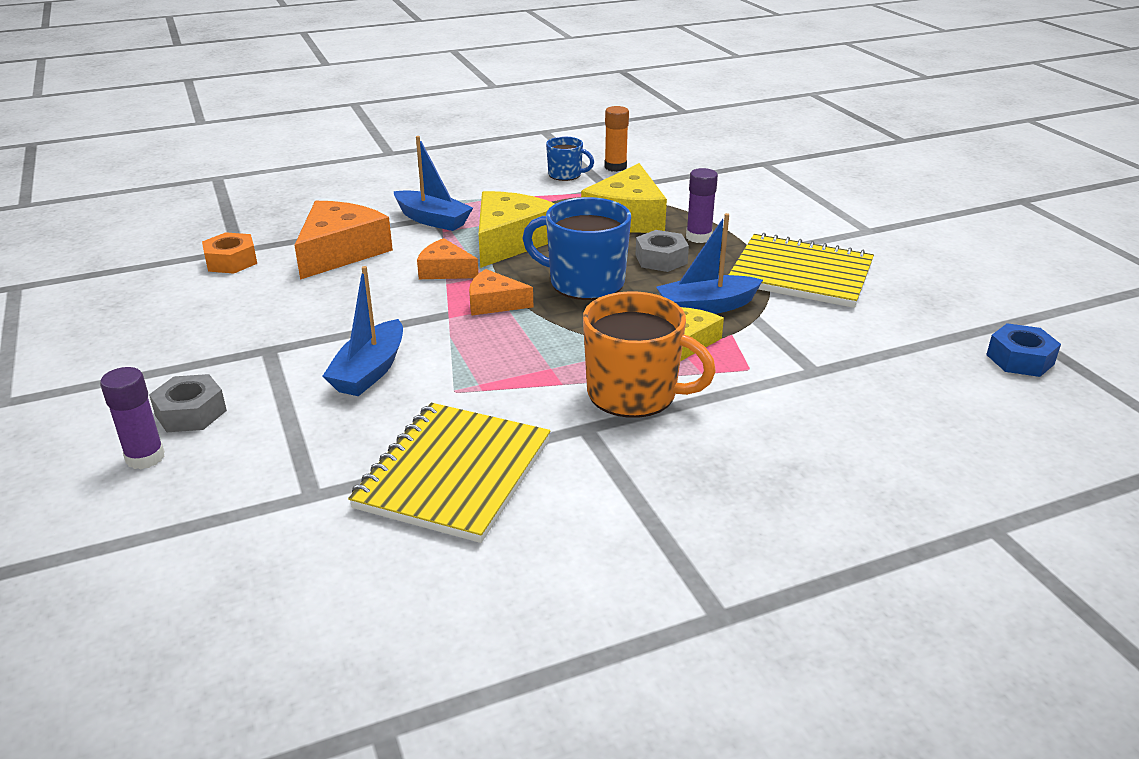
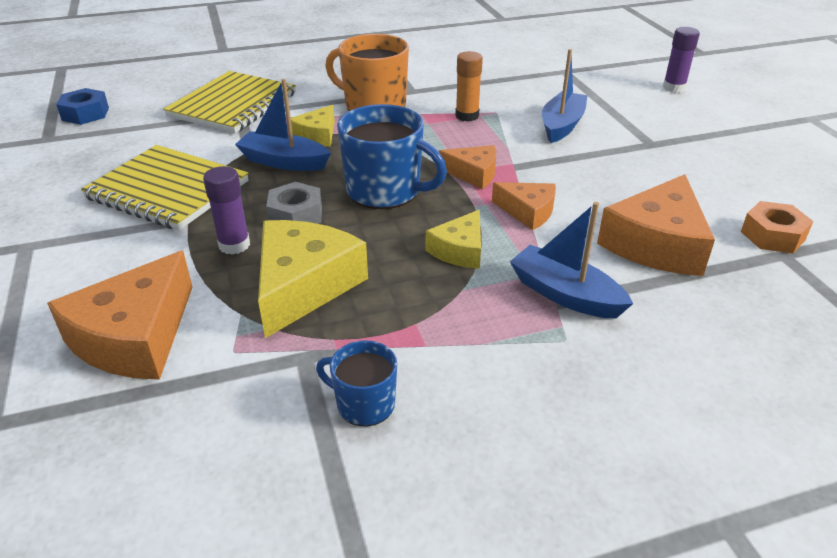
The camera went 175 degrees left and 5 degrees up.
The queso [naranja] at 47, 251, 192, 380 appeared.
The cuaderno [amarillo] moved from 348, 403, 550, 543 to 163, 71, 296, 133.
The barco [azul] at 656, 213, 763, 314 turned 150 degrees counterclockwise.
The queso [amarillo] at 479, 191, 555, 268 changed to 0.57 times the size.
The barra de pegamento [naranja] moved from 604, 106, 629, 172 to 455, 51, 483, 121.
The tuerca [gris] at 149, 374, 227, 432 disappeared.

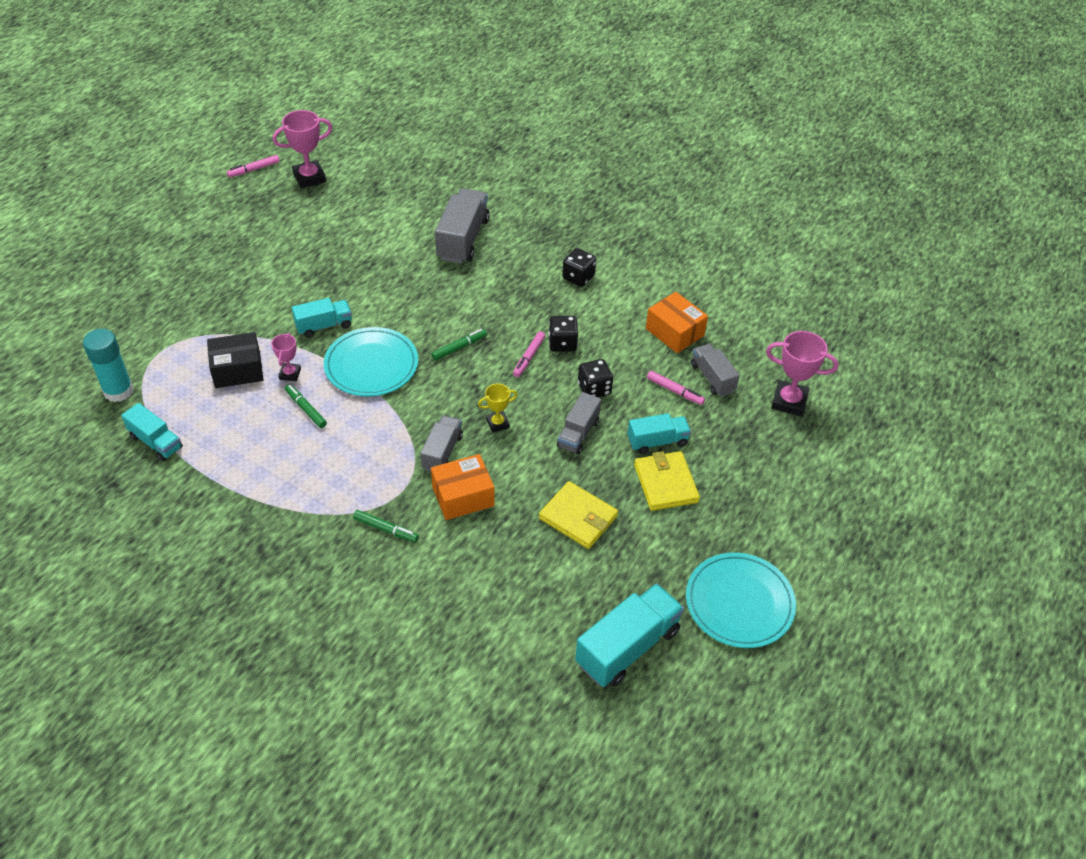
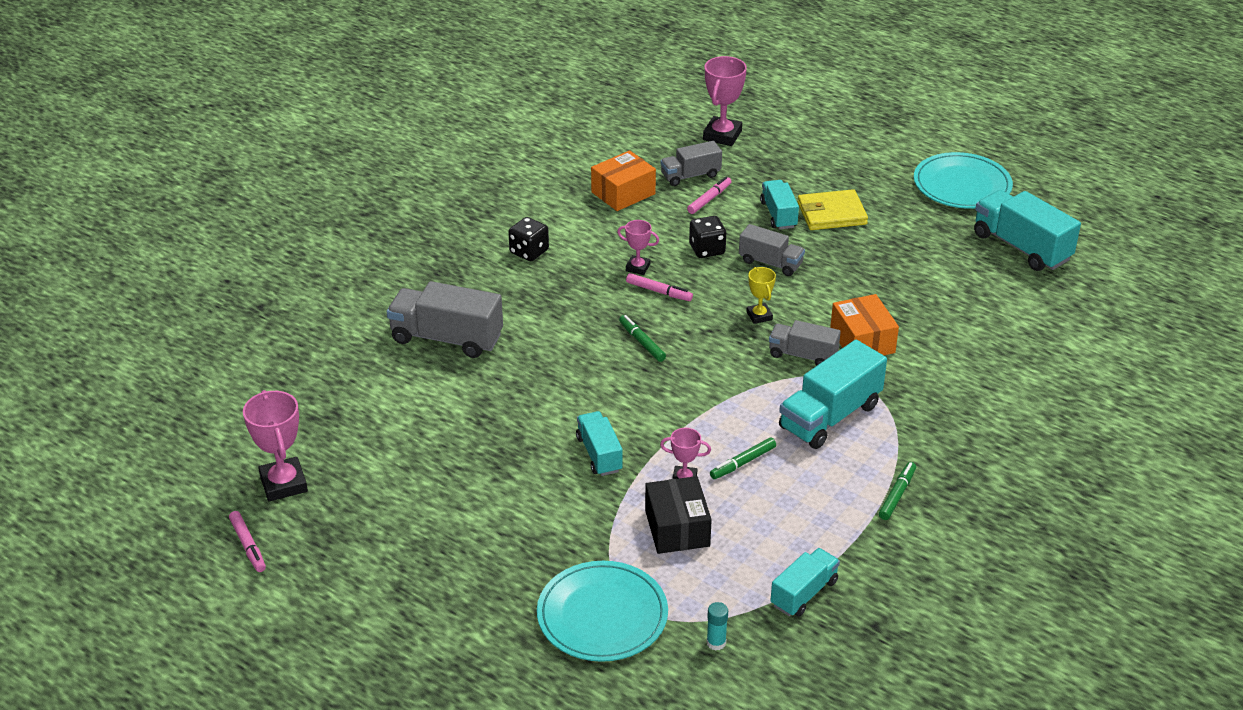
The camera went 85 degrees left and 10 degrees down.
The plato [turquesa] moved from 324, 327, 418, 396 to 537, 561, 668, 662.
The dado [negro] at 548, 316, 578, 352 was replaced by the trofeo [rosa] at 617, 220, 659, 275.
The barra de pegamento [turquesa] at 83, 329, 134, 402 changed to 0.49 times the size.
The camión [turquesa] at 779, 340, 887, 449 appeared.
The rotulador [verde] moved from 353, 510, 419, 542 to 879, 462, 916, 520.
The cartera [amarillo] at 539, 481, 618, 549 disappeared.

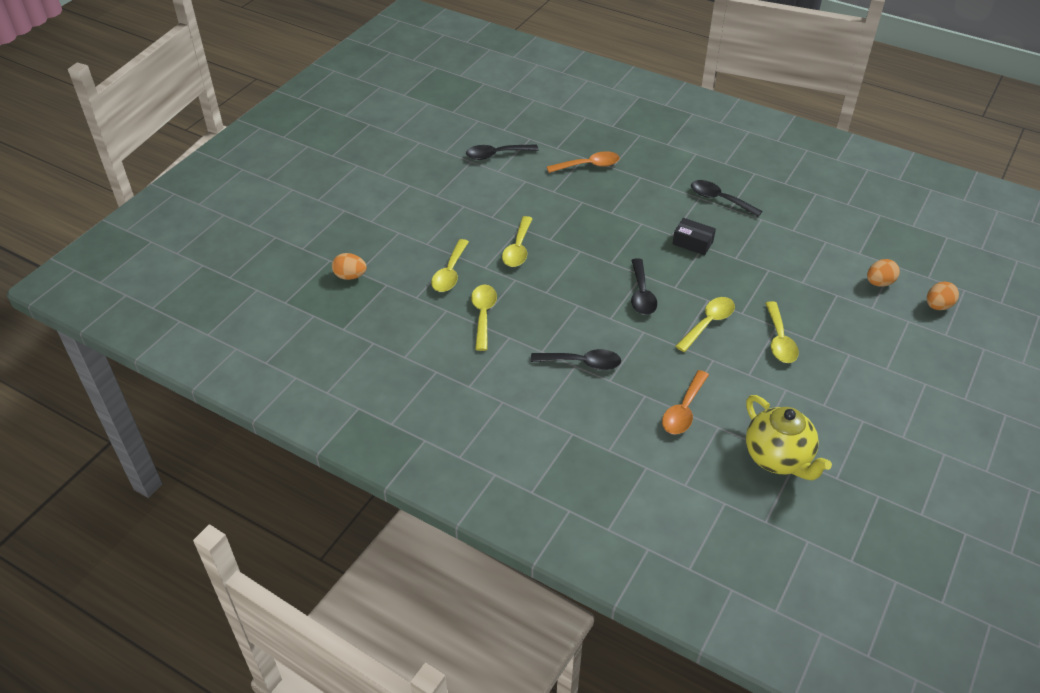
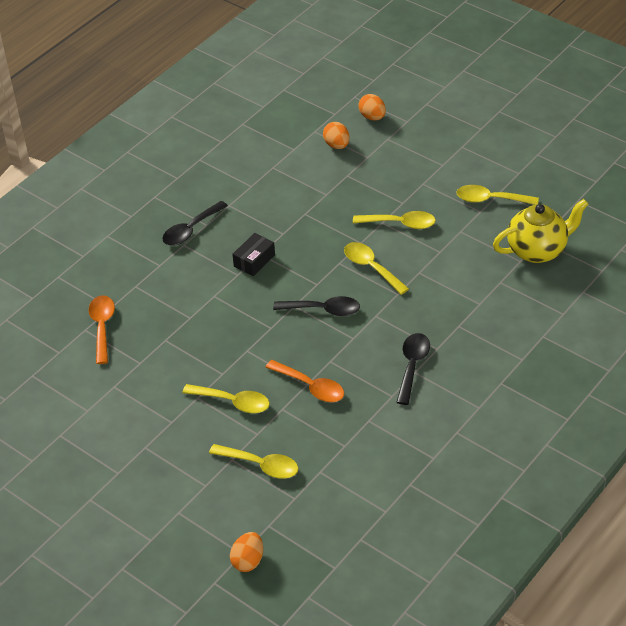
The camera went 80 degrees left and 0 degrees up.
The cuchara [naranja] moved from 662, 370, 709, 434 to 265, 360, 344, 402.
The cuchara [amarillo] moved from 471, 285, 497, 351 to 457, 185, 539, 205.
The cuchara [negro] at 466, 144, 539, 160 disappeared.

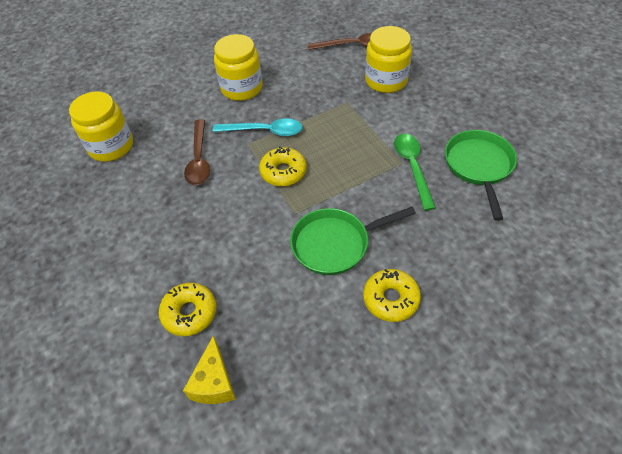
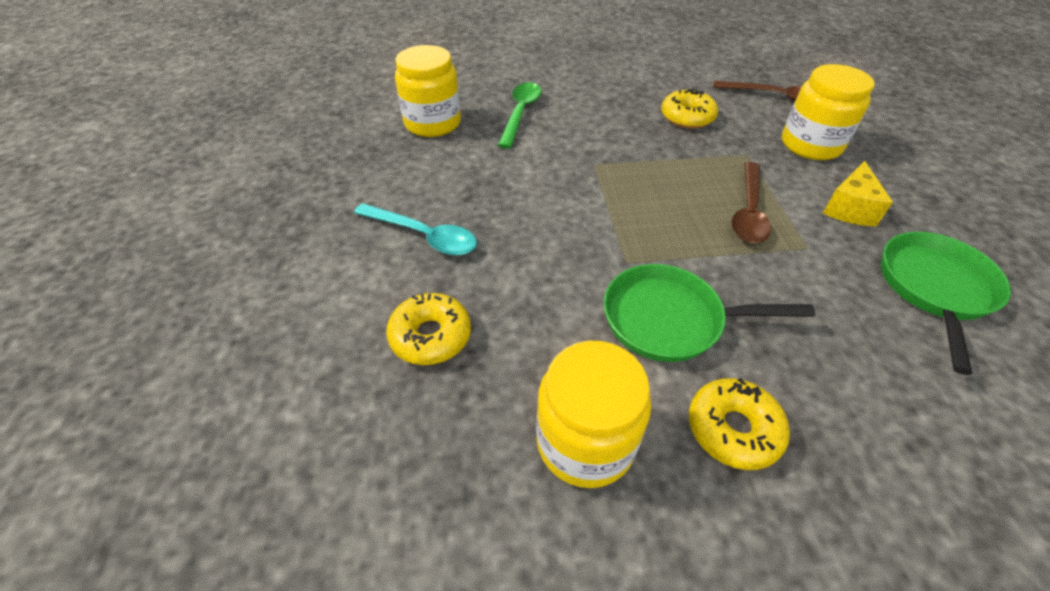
The camera went 20 degrees right and 5 degrees down.
The cuchara [turquesa] moved from 213, 118, 303, 136 to 354, 203, 477, 255.
The cuchara [verde] moved from 394, 134, 436, 211 to 498, 83, 542, 149.
The tarro [amarillo] moved from 214, 34, 263, 101 to 536, 341, 651, 488.
The rosquilla [amarillo] moved from 259, 147, 307, 186 to 661, 88, 718, 129.
The cuchara [marrón] moved from 184, 119, 210, 185 to 731, 162, 771, 243.
The queso [amarillo] moved from 183, 335, 236, 404 to 823, 161, 893, 226.

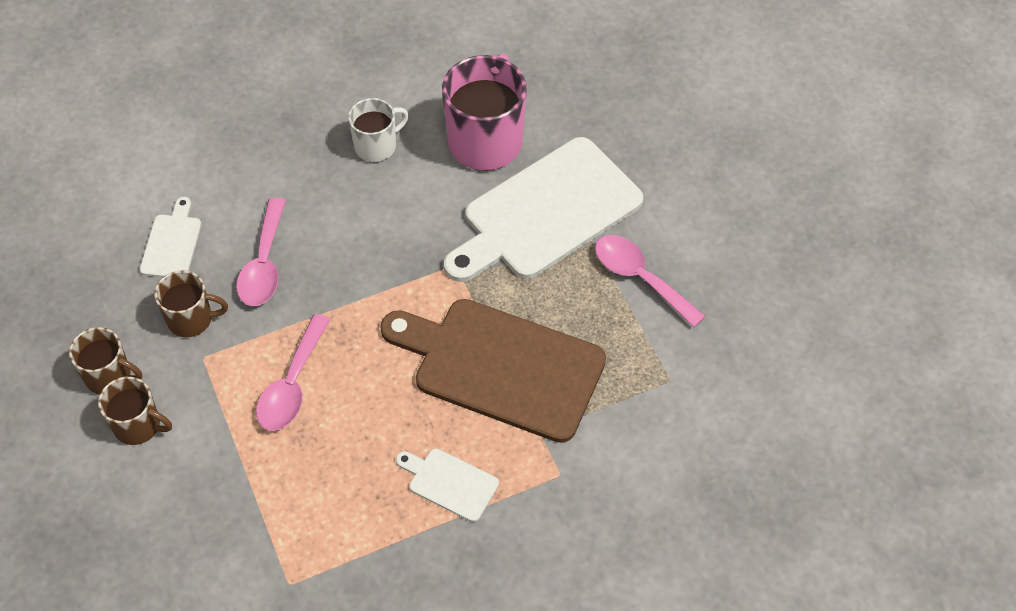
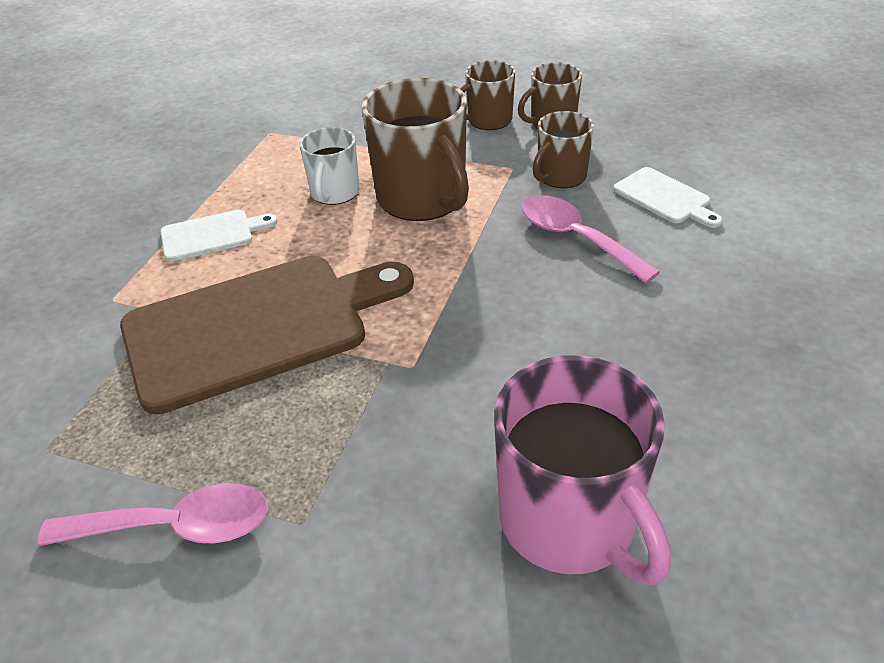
The camera went 135 degrees right and 15 degrees down.
The taza [blanco] moved from 348, 98, 409, 162 to 300, 127, 360, 205.
The cuchara [rosa] at 256, 314, 330, 431 was replaced by the taza [marrón] at 362, 78, 469, 221.
The tabla de cortar [blanco] at 444, 137, 643, 282 disappeared.

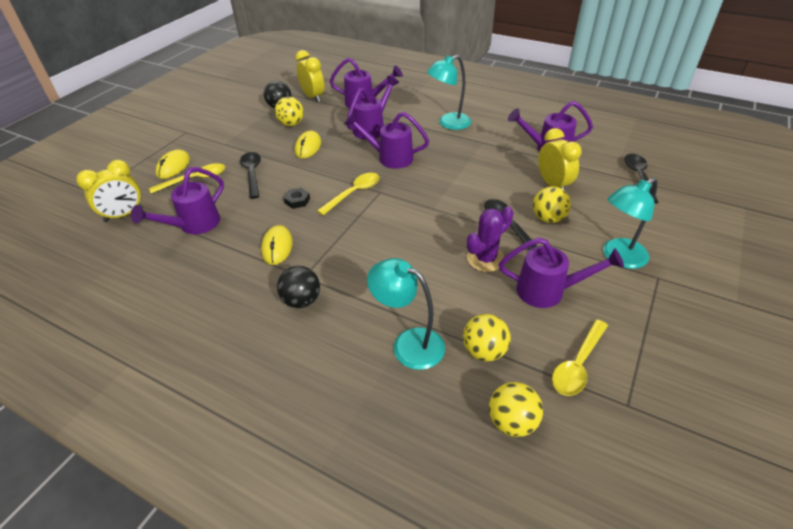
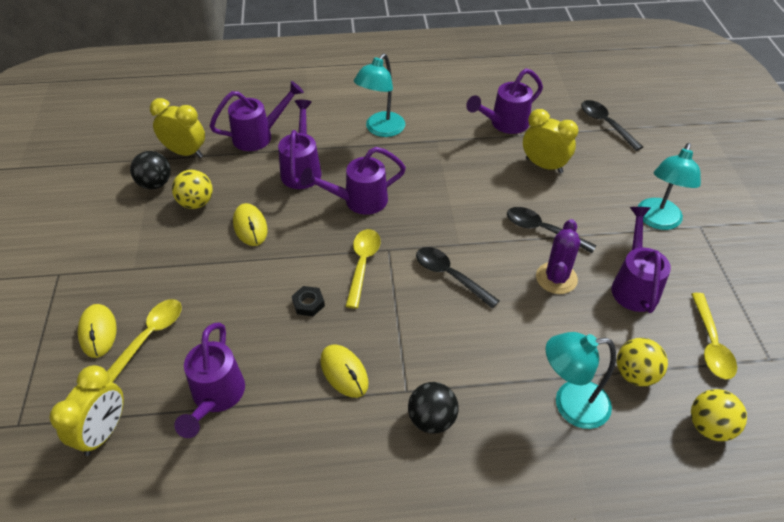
The camera went 35 degrees left and 5 degrees up.
The cuchara [negro] moved from 240, 152, 261, 199 to 416, 247, 500, 308.
The regadera [morado] at 499, 237, 624, 308 turned 60 degrees counterclockwise.
The pelota [amarillo] at 533, 186, 571, 223 disappeared.

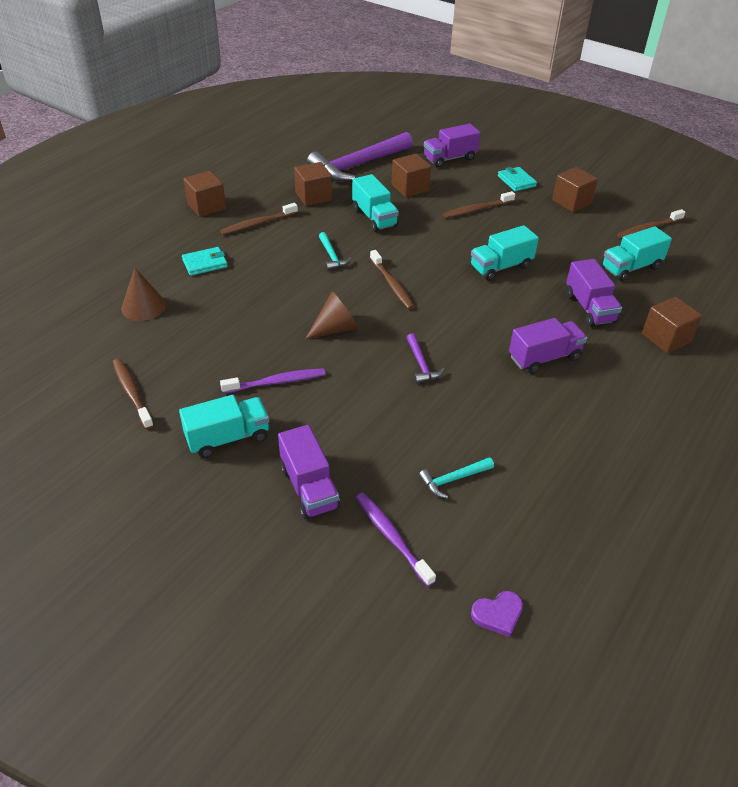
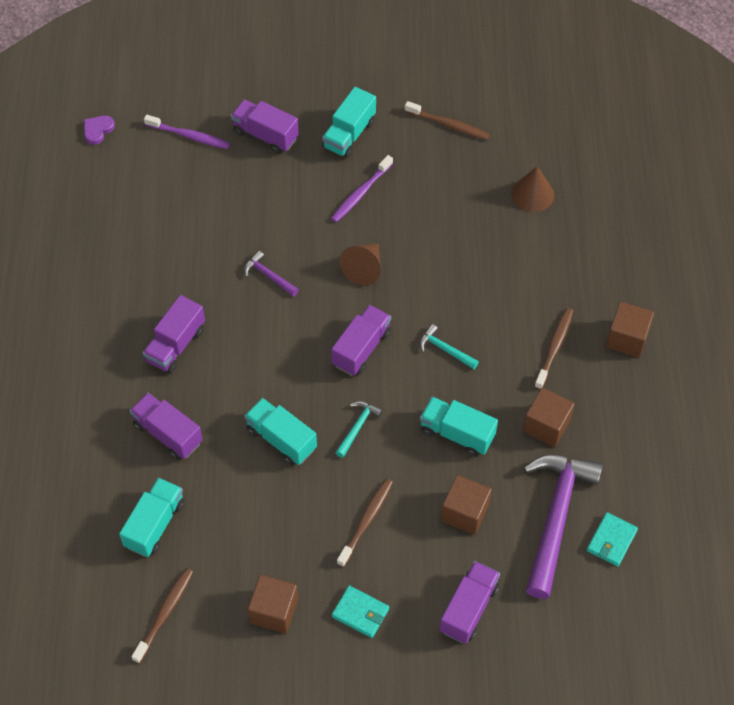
The camera went 145 degrees right and 15 degrees up.
The camión [turquesa] at 471, 225, 539, 281 turned 75 degrees counterclockwise.
The cepillo de dientes [marrón] at 370, 250, 415, 309 was replaced by the camión [morado] at 331, 305, 391, 376.
The martillo [turquesa] moved from 419, 457, 494, 499 to 335, 401, 383, 458.
The cartera [turquesa] moved from 182, 247, 228, 276 to 587, 512, 638, 567.
The cubo [marrón] at 642, 297, 702, 353 disappeared.

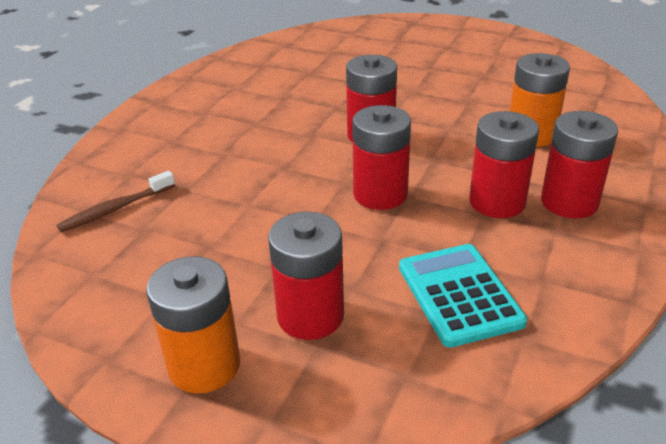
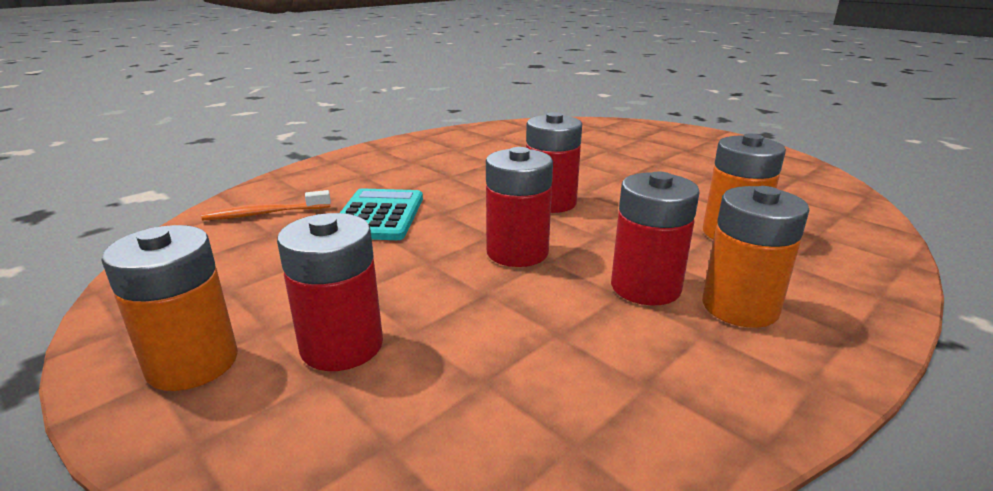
The camera went 20 degrees right and 10 degrees down.
The cepillo de dientes [marrón] at 56, 171, 175, 232 became the cepillo de dientes [naranja] at 201, 190, 331, 221.
The calculadora [turquesa] moved from 399, 244, 527, 348 to 340, 188, 423, 240.
The pila [rojo] at 541, 111, 618, 219 became the pila [naranja] at 702, 186, 810, 328.

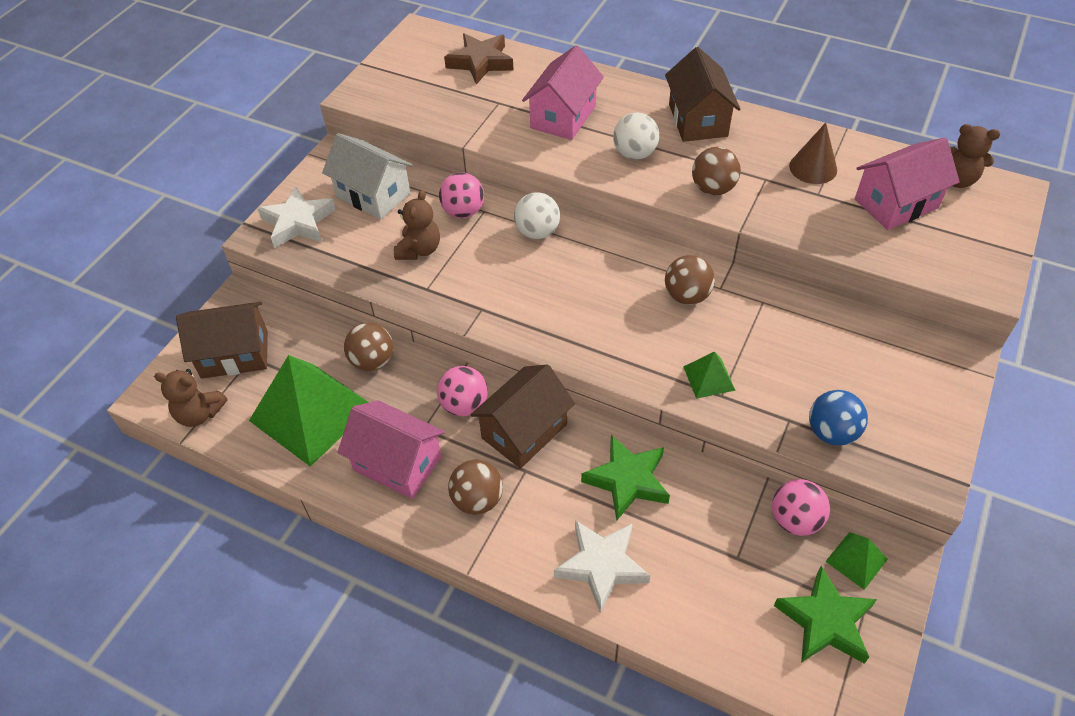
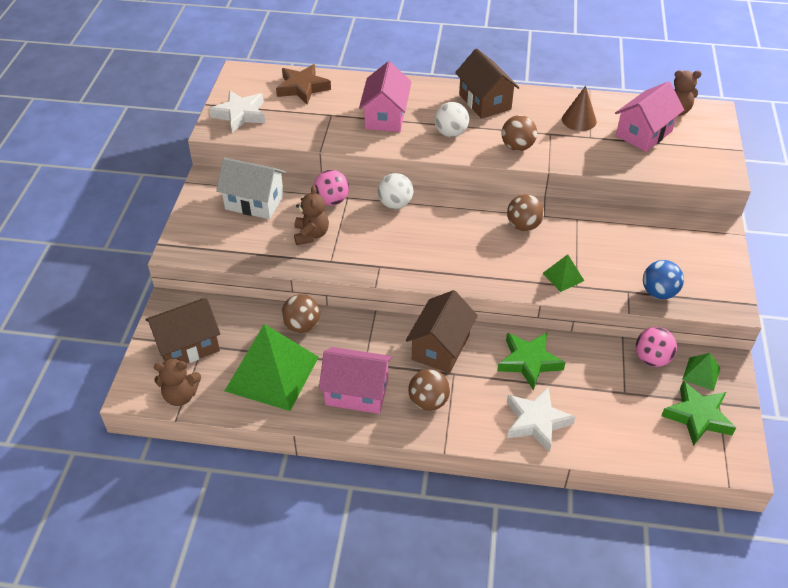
The camera went 20 degrees left and 5 degrees down.
The estrella [blanco] moved from 257, 186, 336, 248 to 209, 90, 265, 133.
The pelota [rosa] at 437, 366, 488, 417 disappeared.

